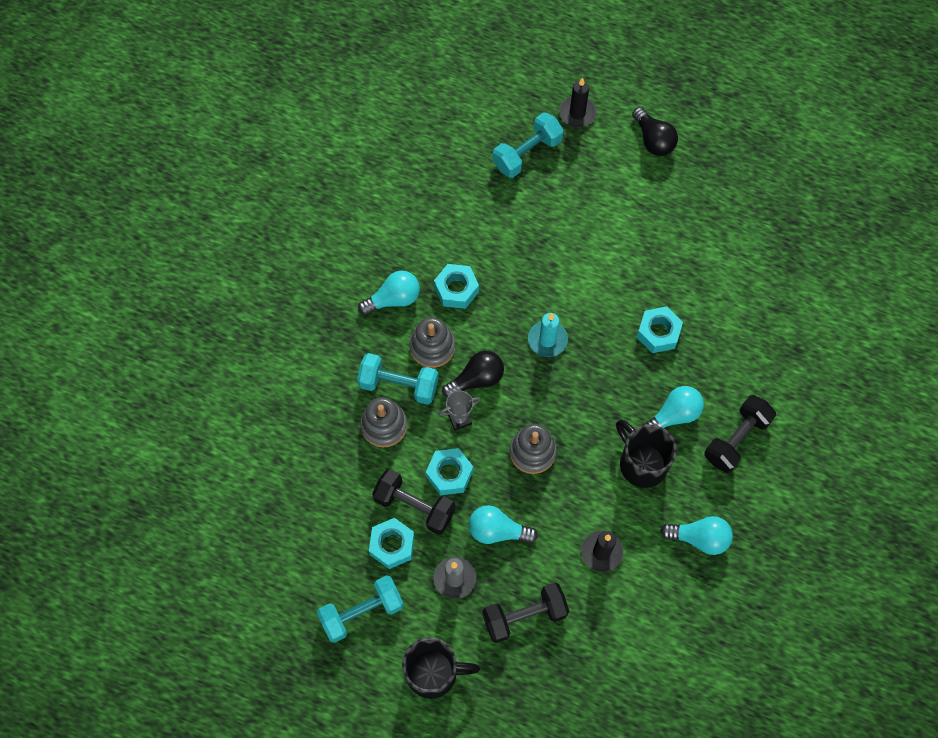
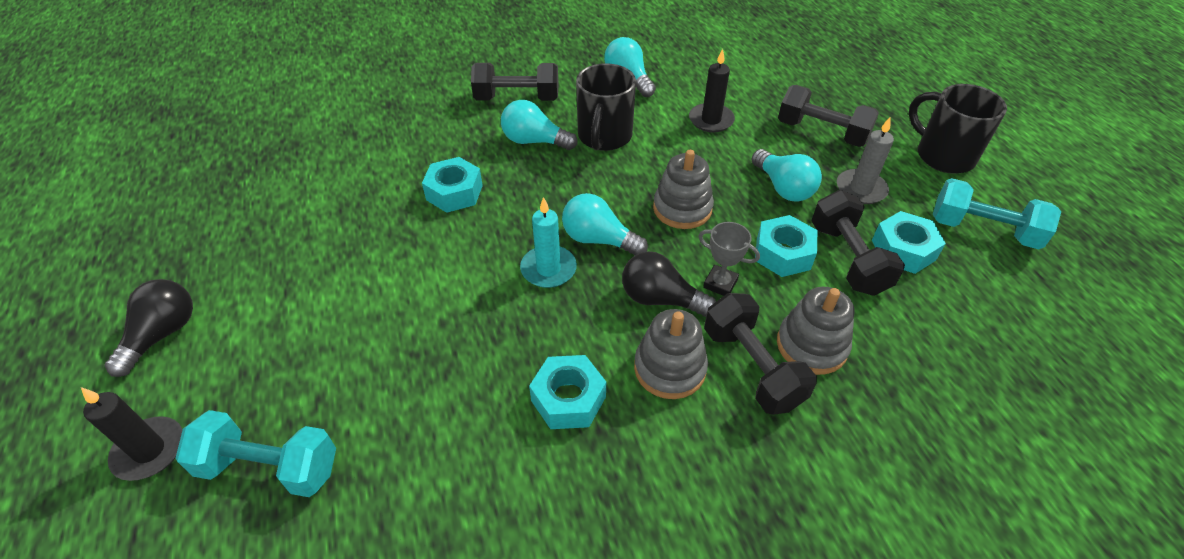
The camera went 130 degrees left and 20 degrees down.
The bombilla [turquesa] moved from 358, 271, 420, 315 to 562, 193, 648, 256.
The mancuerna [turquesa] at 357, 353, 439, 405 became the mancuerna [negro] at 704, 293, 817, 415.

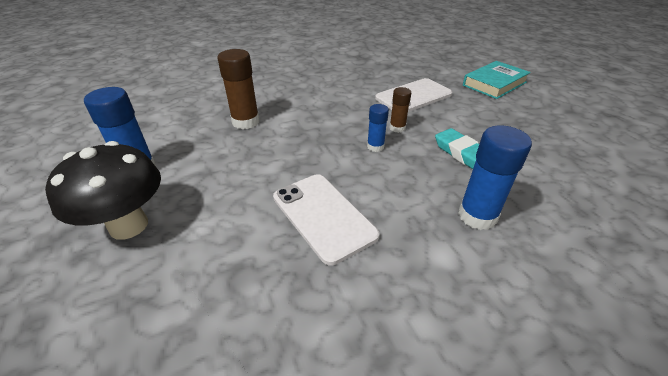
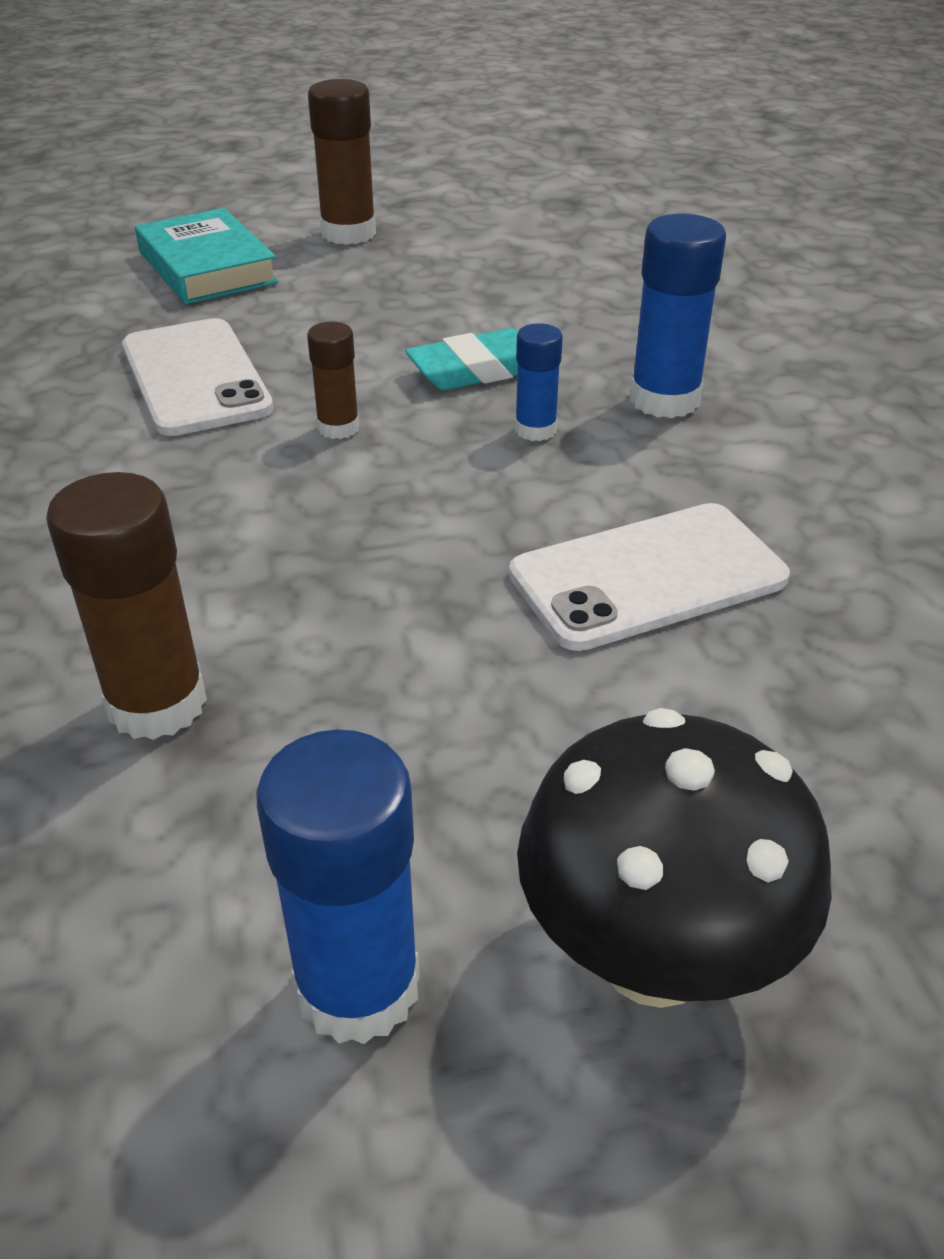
The camera went 80 degrees left and 0 degrees up.
The barra de pegamento [marrón] at 308, 79, 376, 245 appeared.
The barra de pegamento [azul] moved from 367, 104, 389, 152 to 515, 323, 563, 441.

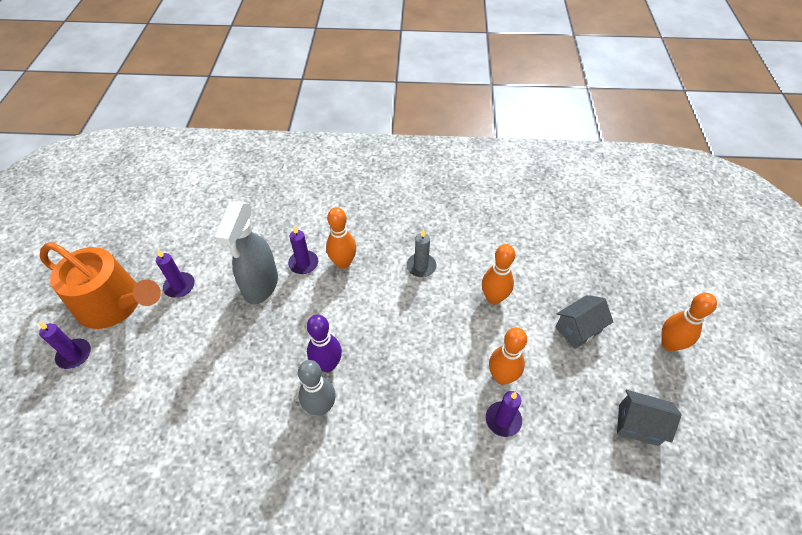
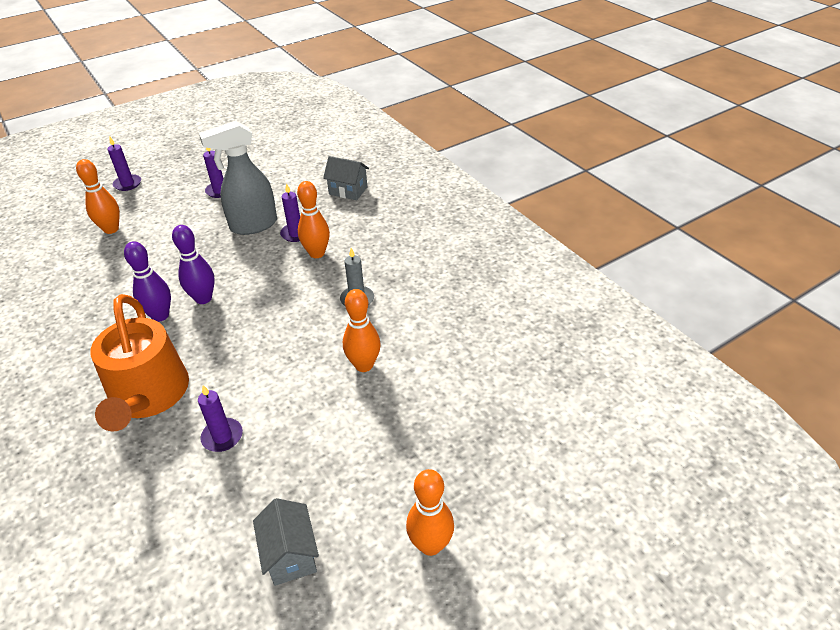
The camera went 55 degrees right and 10 degrees down.
The bolo [naranja] moved from 489, 327, 527, 385 to 76, 159, 120, 234.
The regadera [naranja] moved from 40, 242, 161, 329 to 90, 294, 189, 432.
The bolo [gris] at 298, 360, 336, 416 became the bolo [morado] at 124, 241, 171, 322.
The casa [gris] moved from 555, 295, 613, 349 to 323, 156, 369, 200.

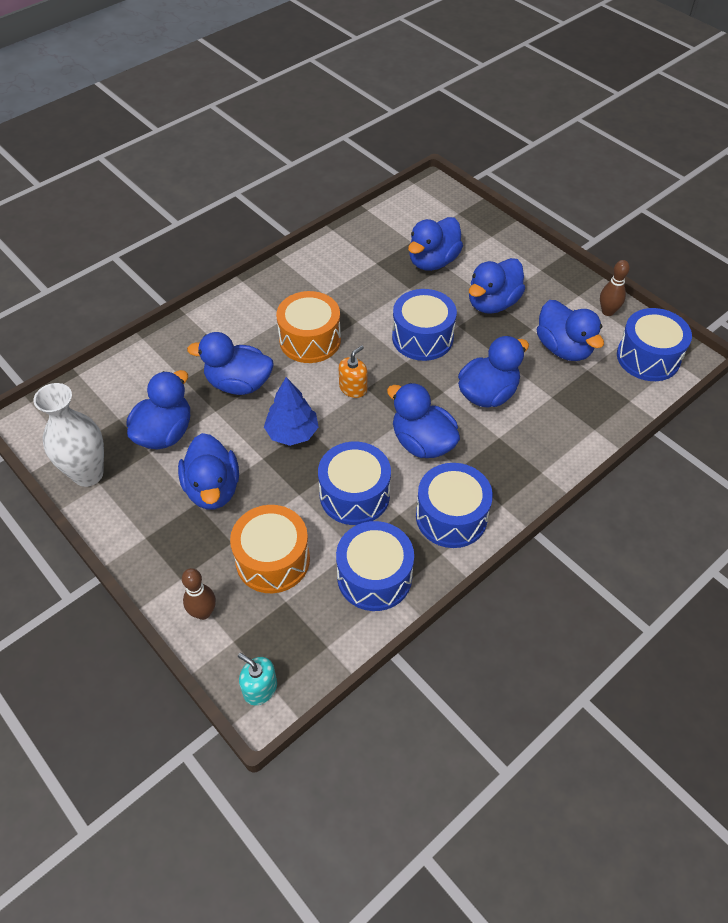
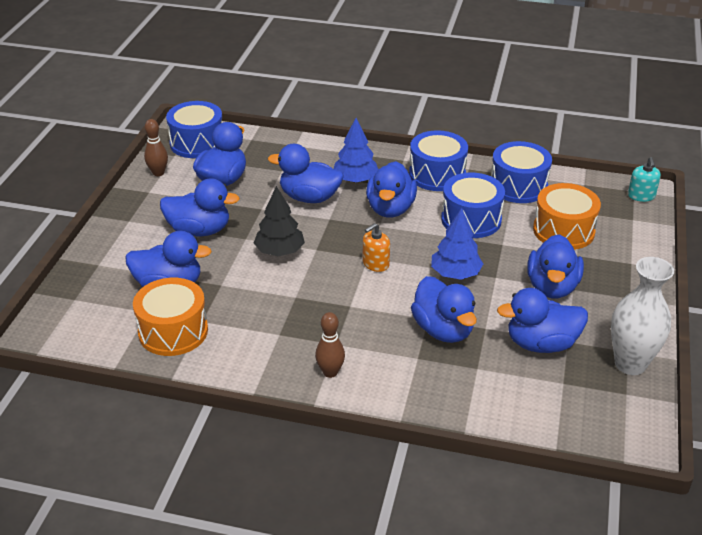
The camera went 125 degrees left and 15 degrees down.
The tambor [naranja] moved from 276, 291, 341, 363 to 133, 278, 208, 356.
The tambor [azul] at 392, 289, 457, 361 was replaced by the árbol [negro] at 254, 186, 305, 256.
The bolo [marrón] moved from 182, 568, 216, 620 to 315, 312, 345, 378.
The árbol [azul] at 333, 118, 379, 183 appeared.
The dispensador de jabón [naranja] at 339, 345, 367, 398 turned 45 degrees counterclockwise.
The pato [azul] at 178, 433, 239, 509 turned 150 degrees clockwise.

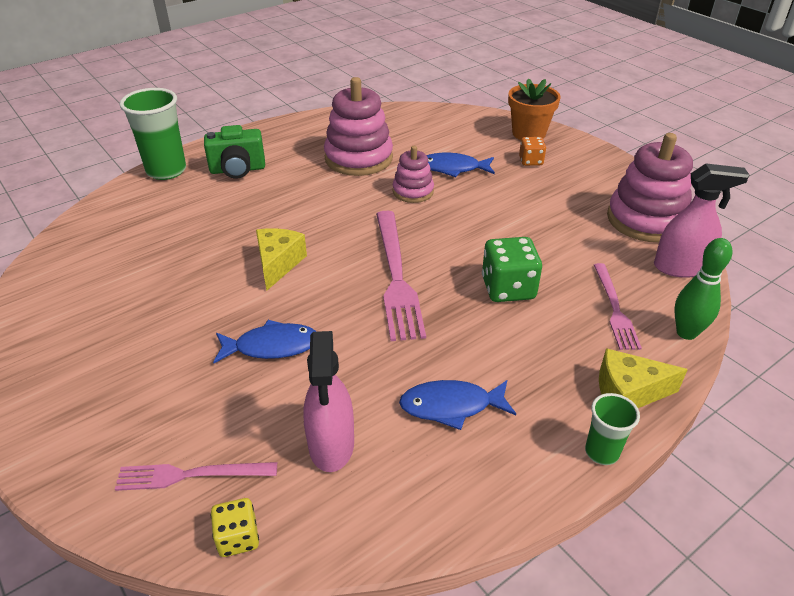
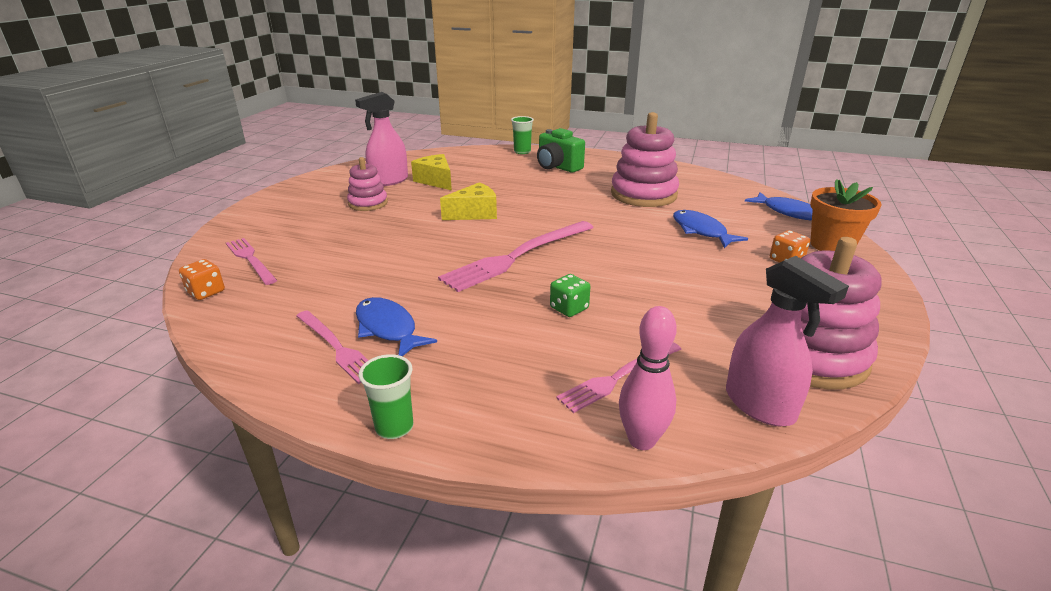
The camera went 55 degrees right and 10 degrees down.
The dado [amarillo] at 211, 498, 259, 557 became the dado [naranja] at 179, 259, 225, 300.
The tenedor [rosa] at 296, 310, 369, 384 appeared.
The juguete apilable [rosa] moved from 393, 146, 434, 203 to 347, 157, 388, 211.
The pulverizador [rosa] moved from 303, 331, 354, 472 to 355, 92, 408, 186.
The queso [amarillo] moved from 599, 348, 688, 408 to 411, 154, 452, 190.
The vaso [verde] at 120, 88, 186, 180 changed to 0.54 times the size.
The dado [verde] at 482, 237, 542, 302 changed to 0.58 times the size.
The bolo [verde] at 674, 238, 732, 340 became the bolo [rosa] at 619, 306, 677, 450.
The pez [azul] moved from 213, 320, 317, 363 to 745, 192, 813, 220.

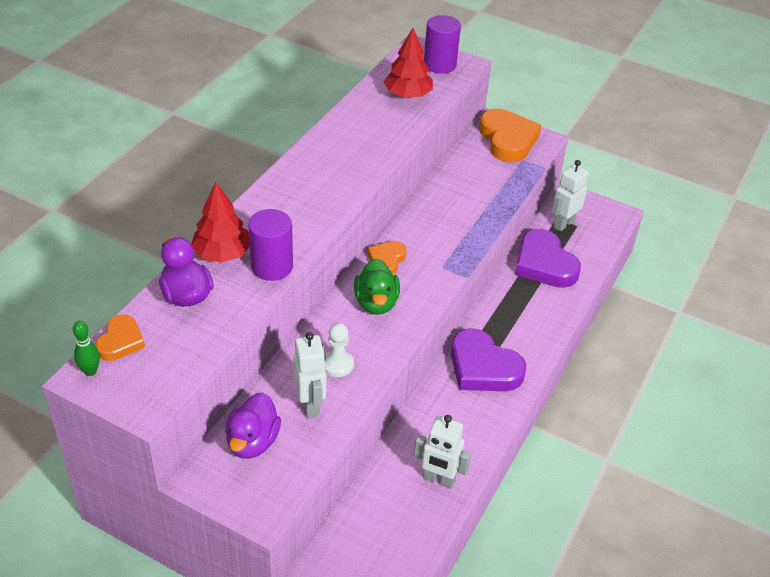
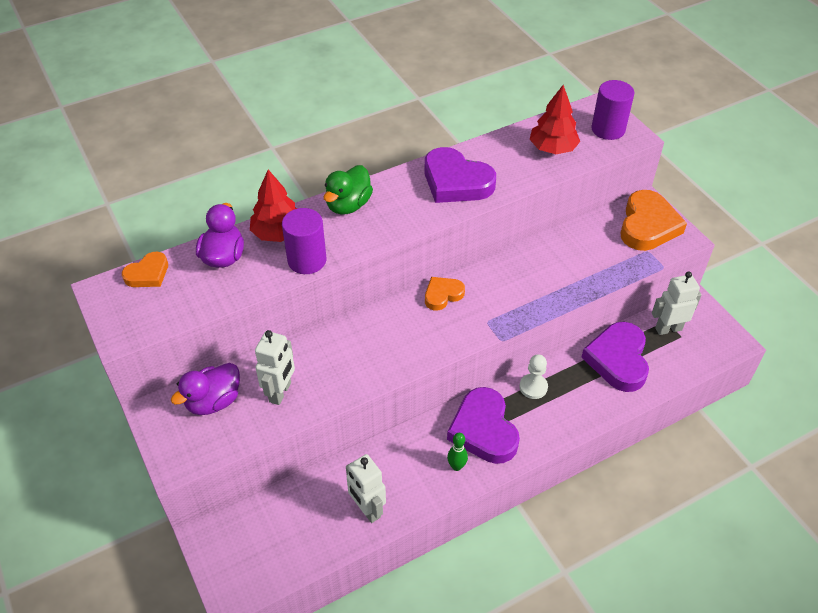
The camera went 35 degrees right and 5 degrees up.
The pato [verde] moved from 354, 258, 400, 315 to 324, 165, 373, 215.
The corazón [morado] at 424, 147, 496, 203 appeared.
The bolo [verde] moved from 73, 321, 100, 376 to 447, 433, 468, 471.
The peón [blanco] moved from 324, 323, 354, 377 to 519, 354, 548, 399.

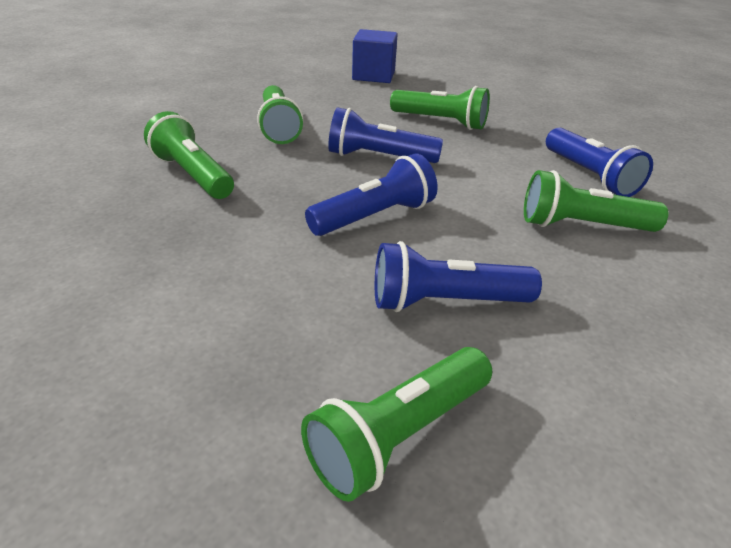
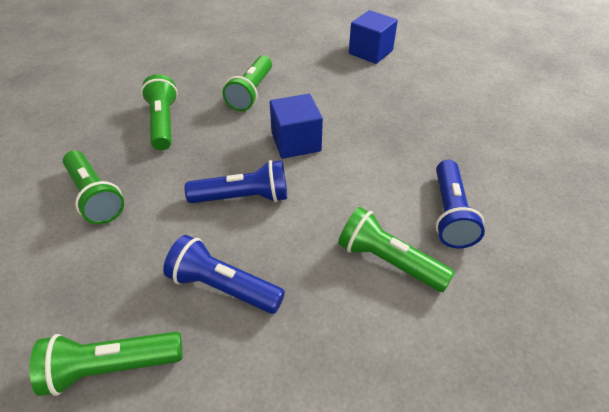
The camera went 30 degrees right and 10 degrees up.
The lámpara de mano [verde] moved from 390, 86, 490, 130 to 63, 151, 124, 224.
The lámpara de mano [azul] at 328, 107, 443, 163 was replaced by the cubo [azul] at 270, 94, 323, 159.

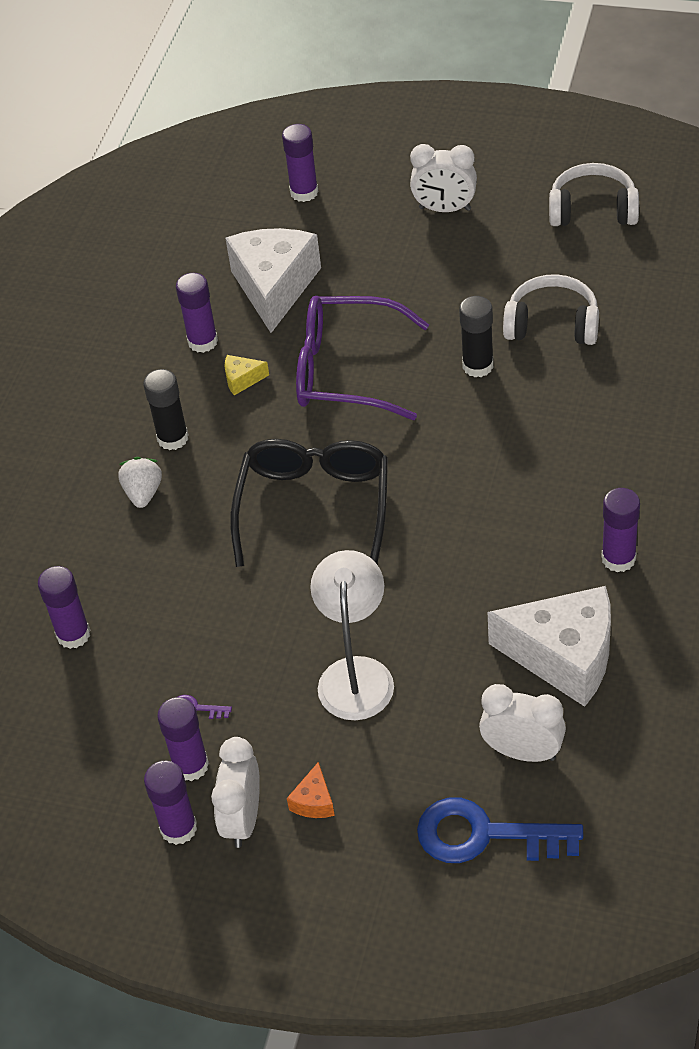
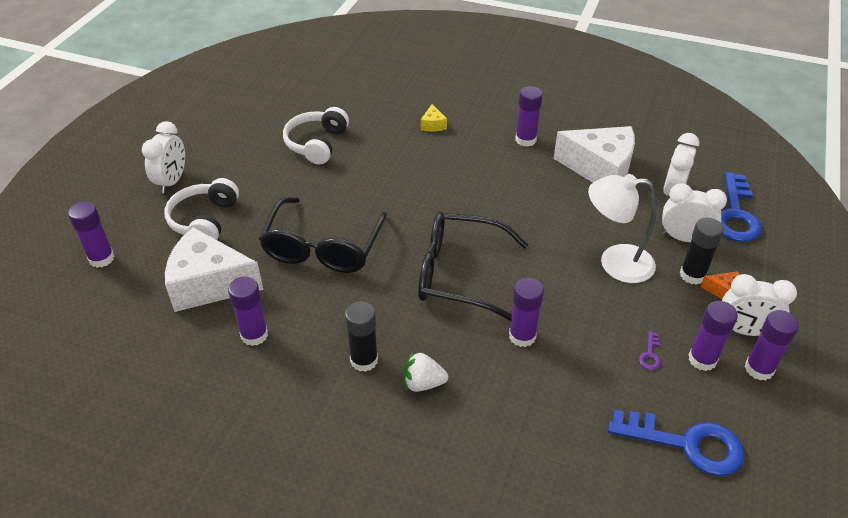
The camera went 90 degrees left and 5 degrees down.
The auriculares [blanco] moved from 549, 163, 639, 226 to 164, 178, 239, 240.
The gafas [morado] at 296, 296, 429, 420 became the gafas [negro] at 259, 197, 388, 273.
The queso [amarillo] moved from 224, 355, 269, 395 to 421, 104, 447, 132.
The barra de pegamento [morado] moved from 38, 566, 91, 649 to 509, 278, 544, 347.
The queso [blanco] at 488, 586, 611, 707 turned 90 degrees clockwise.
The llave [azul] at 608, 410, 745, 476 appeared.
The despertador [blanco] at 662, 183, 727, 242 appeared.
The barra de pegamento [negro] moved from 459, 296, 493, 377 to 680, 218, 724, 285.

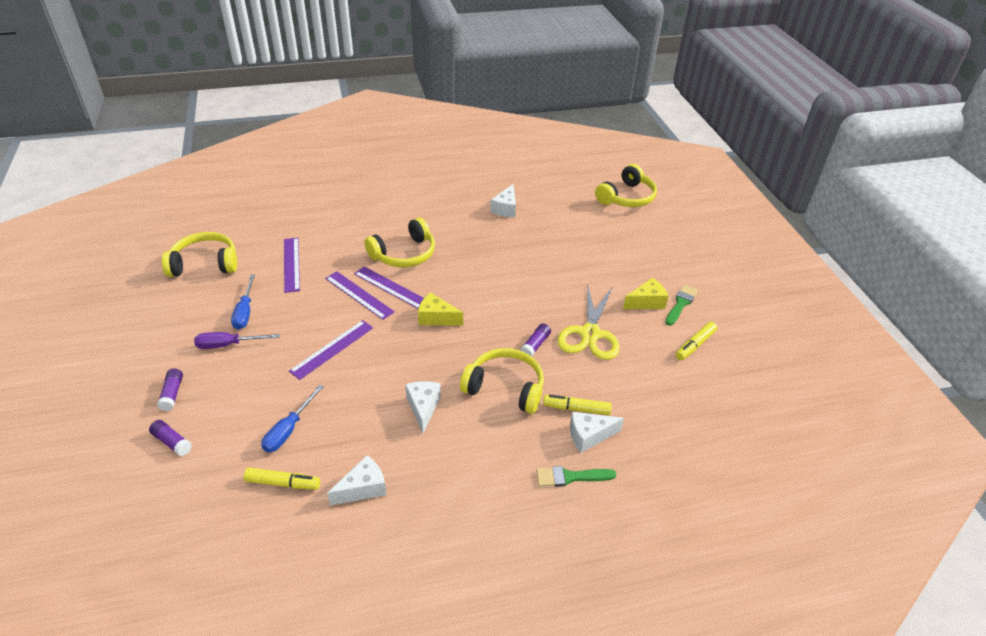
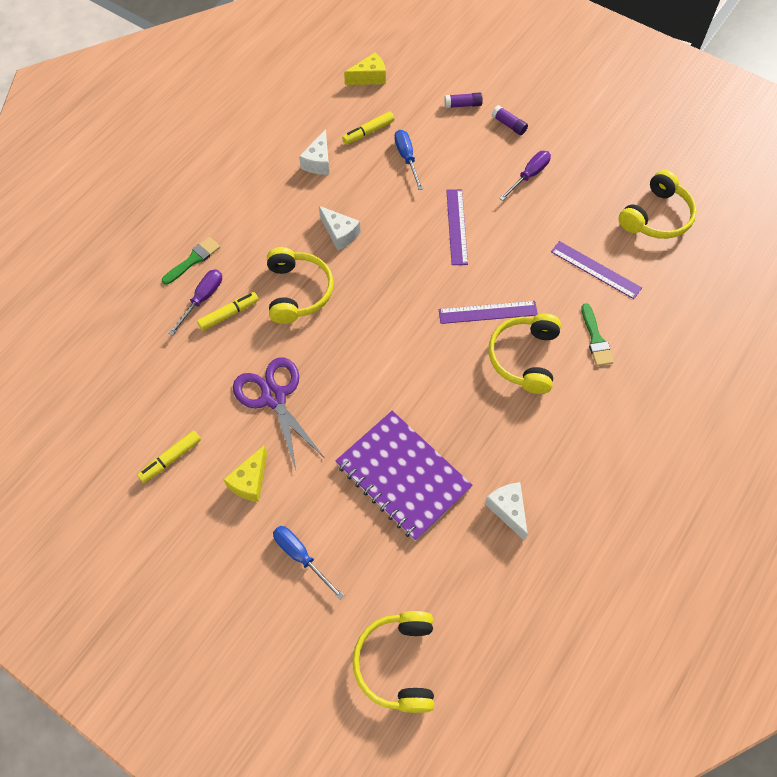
The camera went 140 degrees right and 20 degrees up.
The rotulador [amarillo] at 676, 322, 717, 360 turned 135 degrees counterclockwise.
The queso [blanco] at 570, 412, 624, 453 was replaced by the destornillador [morado] at 168, 269, 222, 336.
The tijeras [amarillo] at 557, 284, 620, 360 became the tijeras [morado] at 233, 358, 324, 470.
The auriculares [amarillo] at 460, 348, 544, 414 turned 75 degrees counterclockwise.
The destornillador [azul] moved from 231, 274, 255, 330 to 273, 526, 344, 600.
The cuaderno [morado] at 336, 411, 473, 541 appeared.
The queso [amarillo] moved from 418, 292, 463, 326 to 344, 52, 386, 85.
The pincel [verde] moved from 665, 285, 698, 326 to 581, 303, 614, 366.
The regla [morado] at 325, 271, 395, 320 disappeared.
The barra de pegamento [morado] at 520, 323, 551, 357 disappeared.

